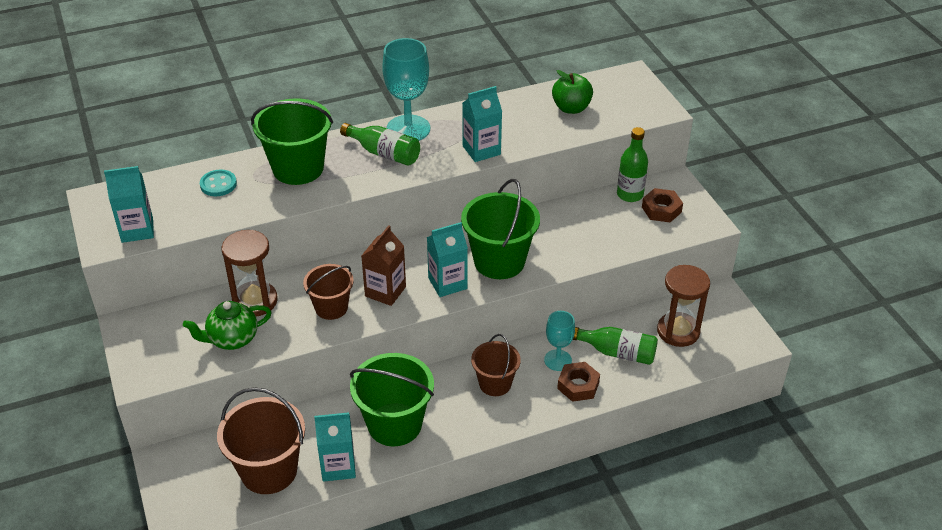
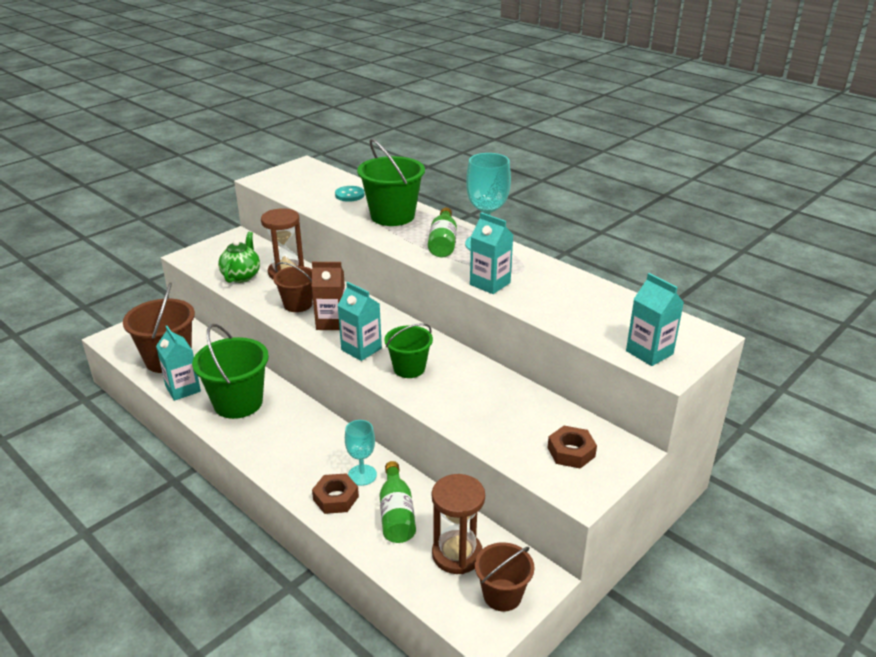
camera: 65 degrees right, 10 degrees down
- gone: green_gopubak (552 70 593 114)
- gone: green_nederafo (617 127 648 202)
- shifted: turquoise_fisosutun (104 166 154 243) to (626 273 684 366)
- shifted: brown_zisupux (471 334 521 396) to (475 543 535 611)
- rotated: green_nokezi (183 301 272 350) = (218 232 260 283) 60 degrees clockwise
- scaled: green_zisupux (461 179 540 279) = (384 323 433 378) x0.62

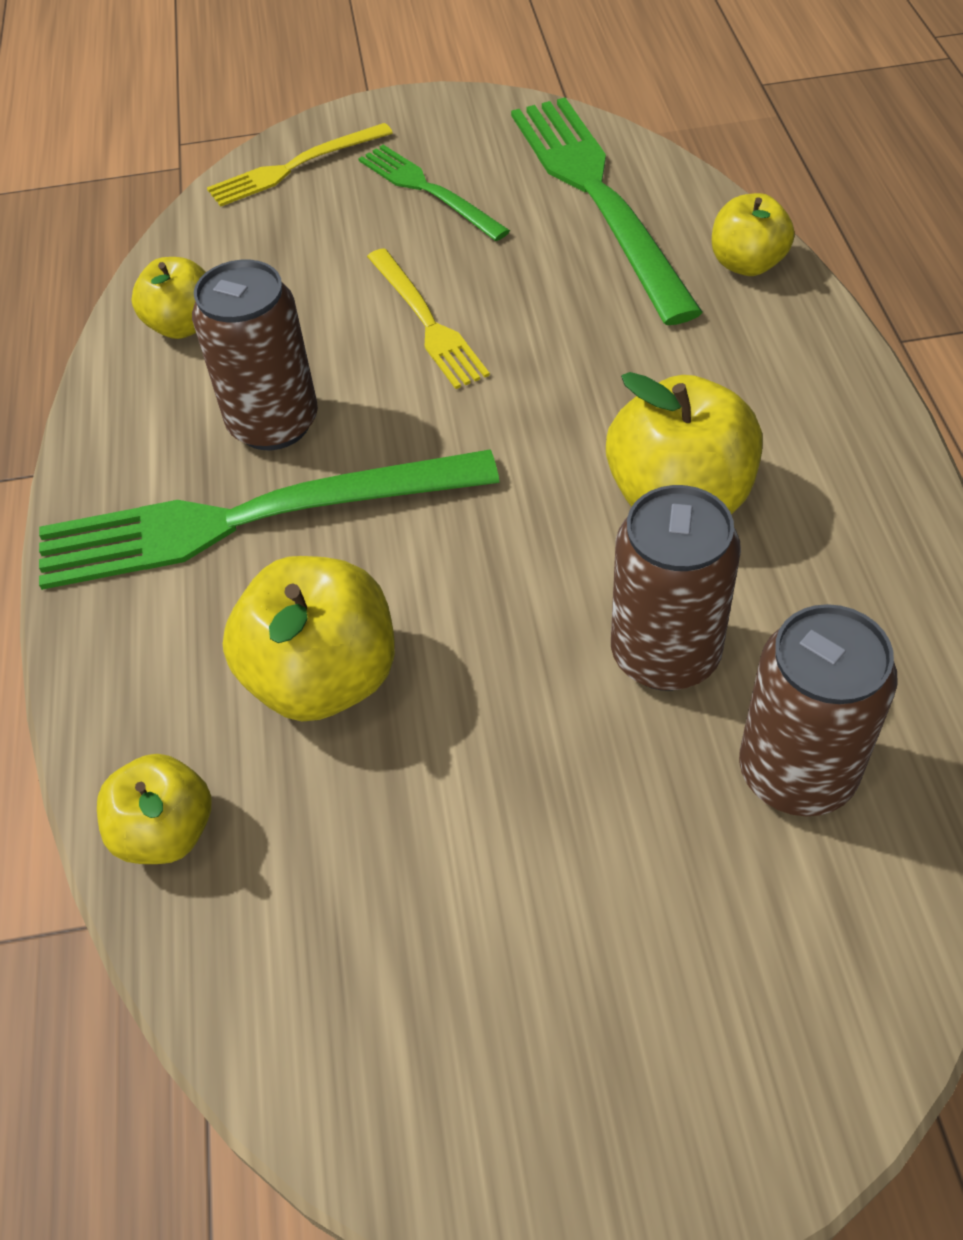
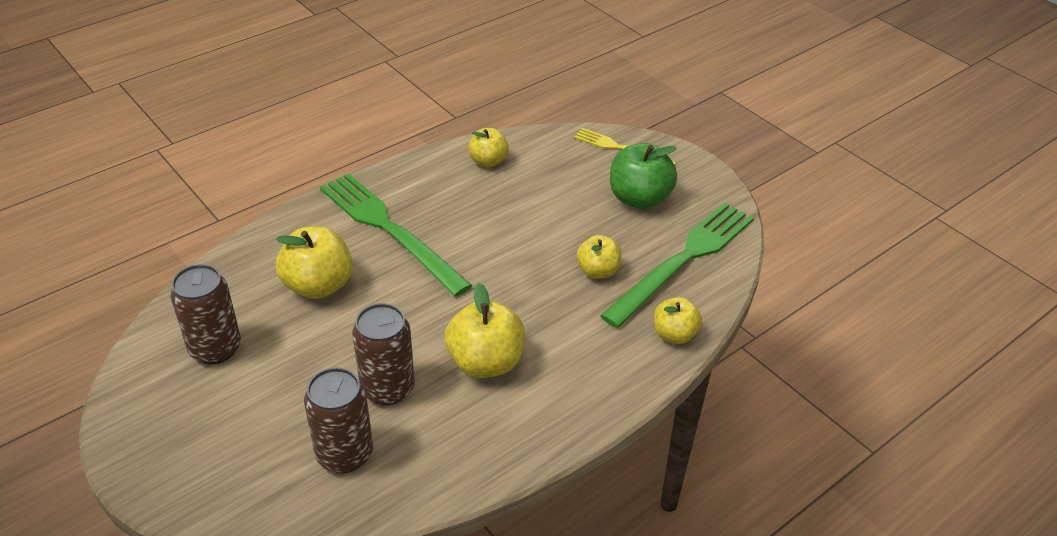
camera: 55 degrees right, 10 degrees down
- gone: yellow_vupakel (367 248 490 389)
- shifted: yellow_gopubak (97 754 212 864) to (576 235 621 279)
- shifted: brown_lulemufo (192 260 318 450) to (170 264 241 364)
- swapped: green_vupakel (358 145 510 241) to green_gopubak (610 143 677 209)

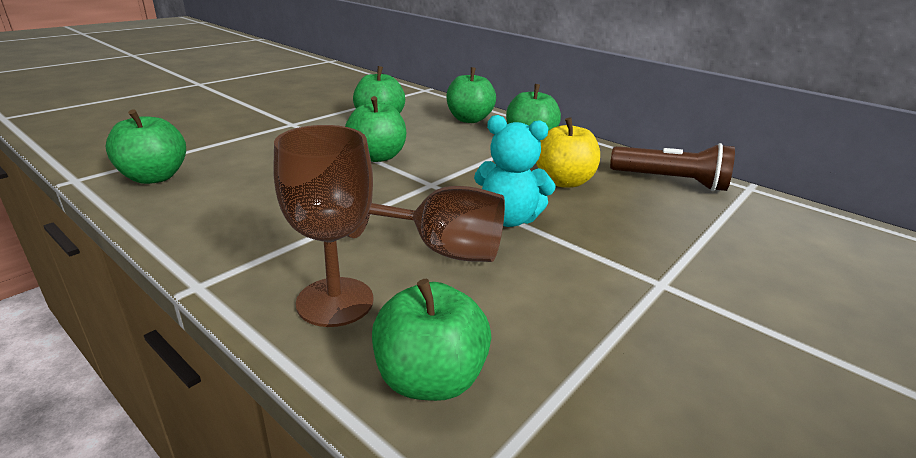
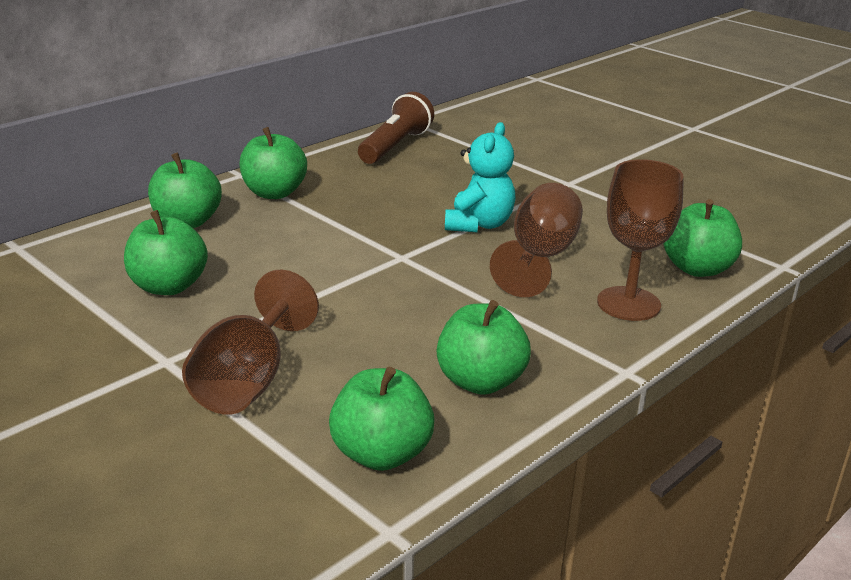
camera: 85 degrees left, 0 degrees up
- gone: yellow_gopubak (536 117 600 188)
- new: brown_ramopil (182 270 319 414)
- shifted: green_gopubak (345 96 406 162) to (437 300 531 395)

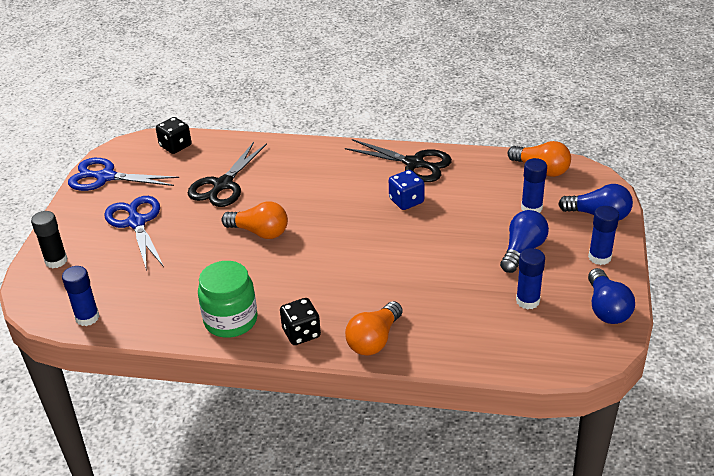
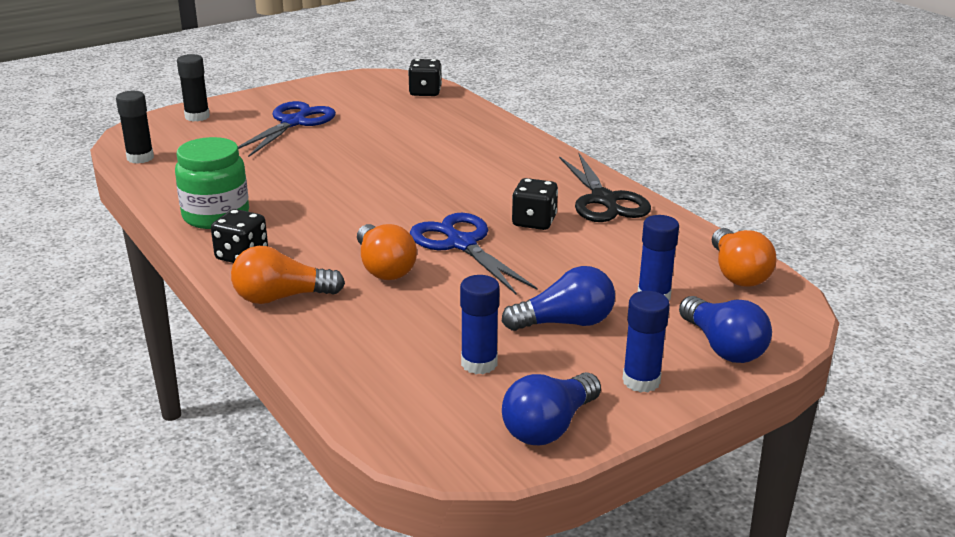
camera: 45 degrees right, 10 degrees down
- gone: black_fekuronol (188 142 267 207)
- shifted: blue_fekuronol (68 158 179 191) to (410 213 538 294)
- shifted: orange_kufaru (222 201 288 239) to (357 224 417 280)
- repainted: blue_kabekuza (62 266 100 326) to black_kabekuza (116 91 154 164)
- repainted: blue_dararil (389 170 424 210) to black_dararil (512 178 558 230)

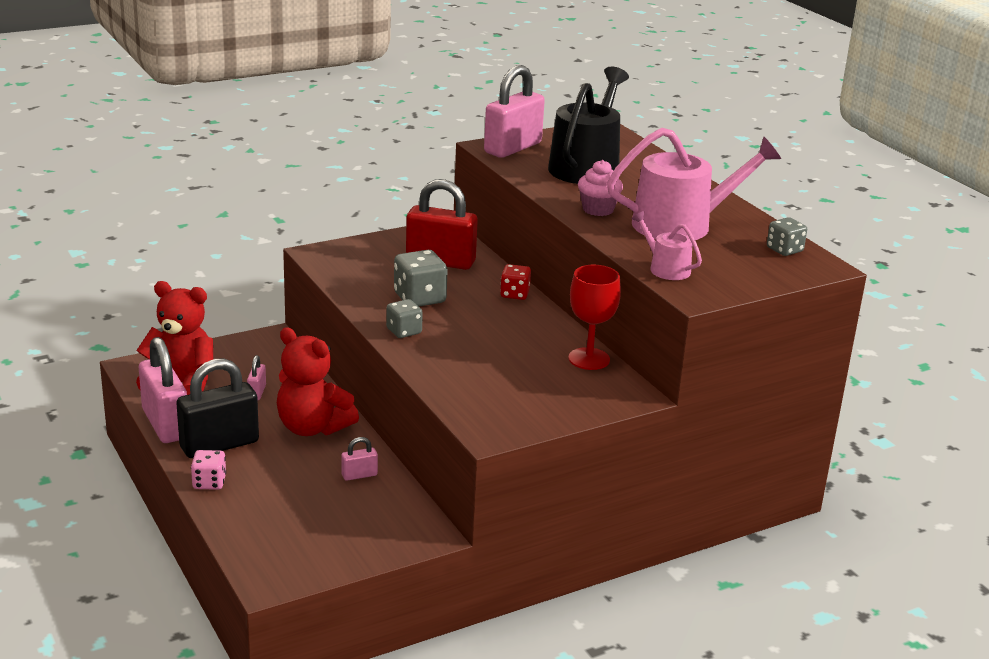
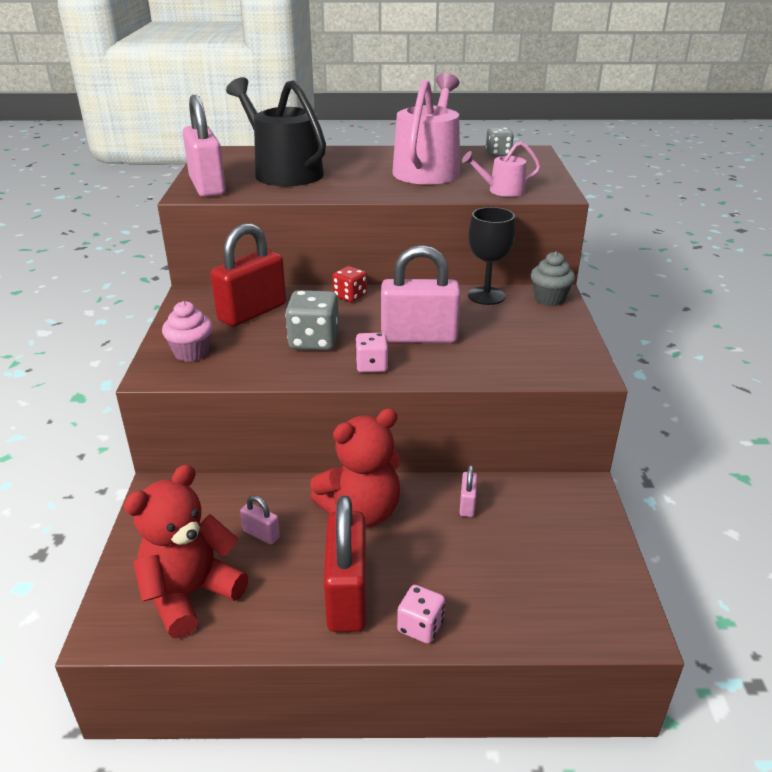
camera: 60 degrees left, 5 degrees up
- new: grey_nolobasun (531 251 575 306)
- shifted: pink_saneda (139 337 187 443) to (381 245 461 343)
- shifted: pink_nolobasun (578 160 623 216) to (162 301 213 362)
- repainted: black_saneda (176 358 259 458) to red_saneda (323 495 366 632)
- repainted: grey_dararil (386 299 423 338) to pink_dararil (355 333 388 373)
- repainted: red_ramopil (568 265 621 370) to black_ramopil (468 207 516 305)

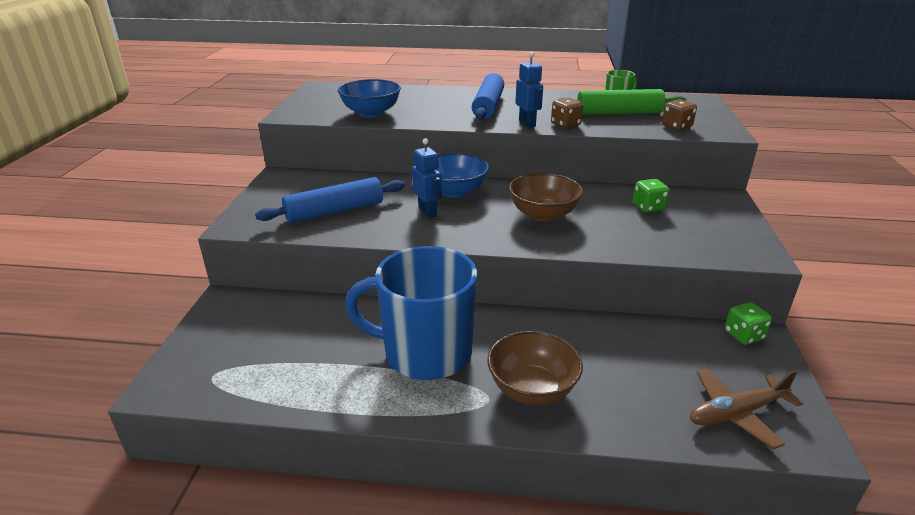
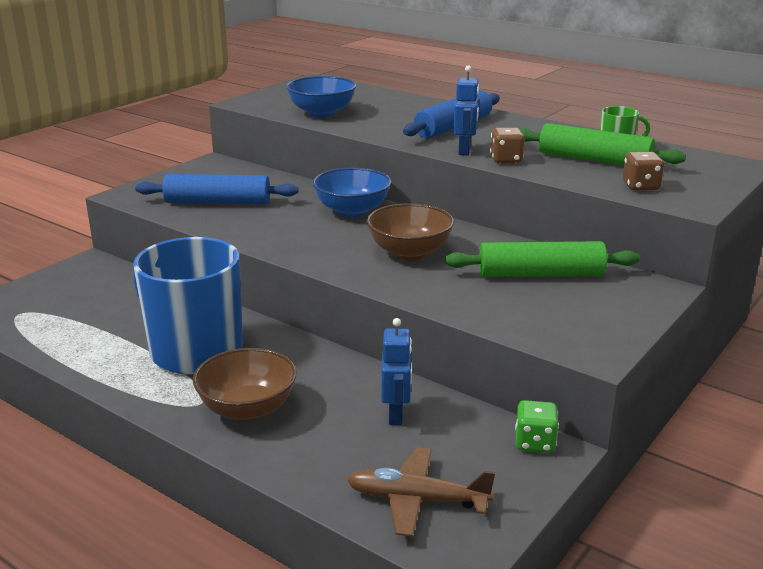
camera: 30 degrees right, 5 degrees down
- shifted: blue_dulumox (412 138 442 218) to (381 318 412 425)
- swapped: green_dararil (633 179 670 213) to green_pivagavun (445 241 640 277)

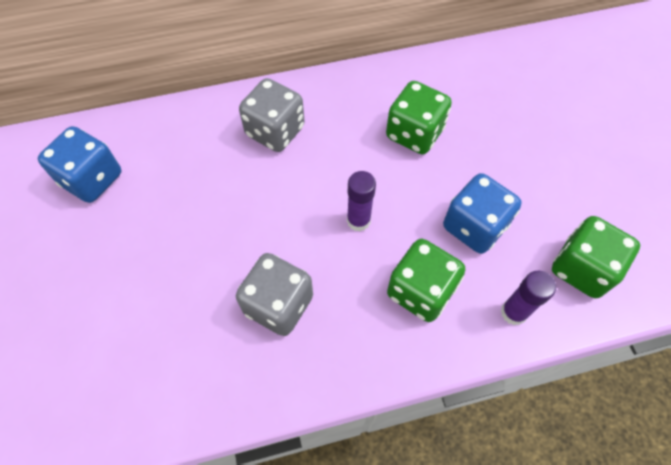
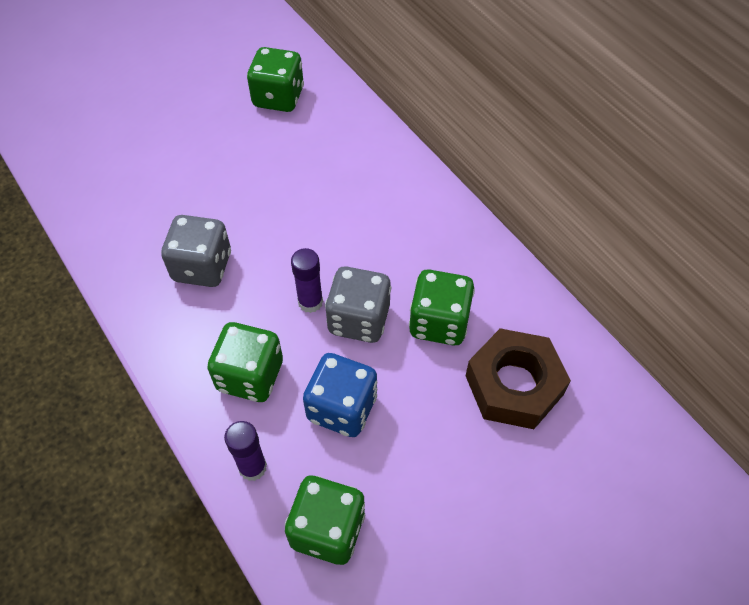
camera: 70 degrees right, 5 degrees down
- new: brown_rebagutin (465 328 571 429)
- shifted: grey_dararil (239 78 305 152) to (325 266 391 343)
- repainted: blue_dararil (38 126 122 203) to green_dararil (247 47 304 112)

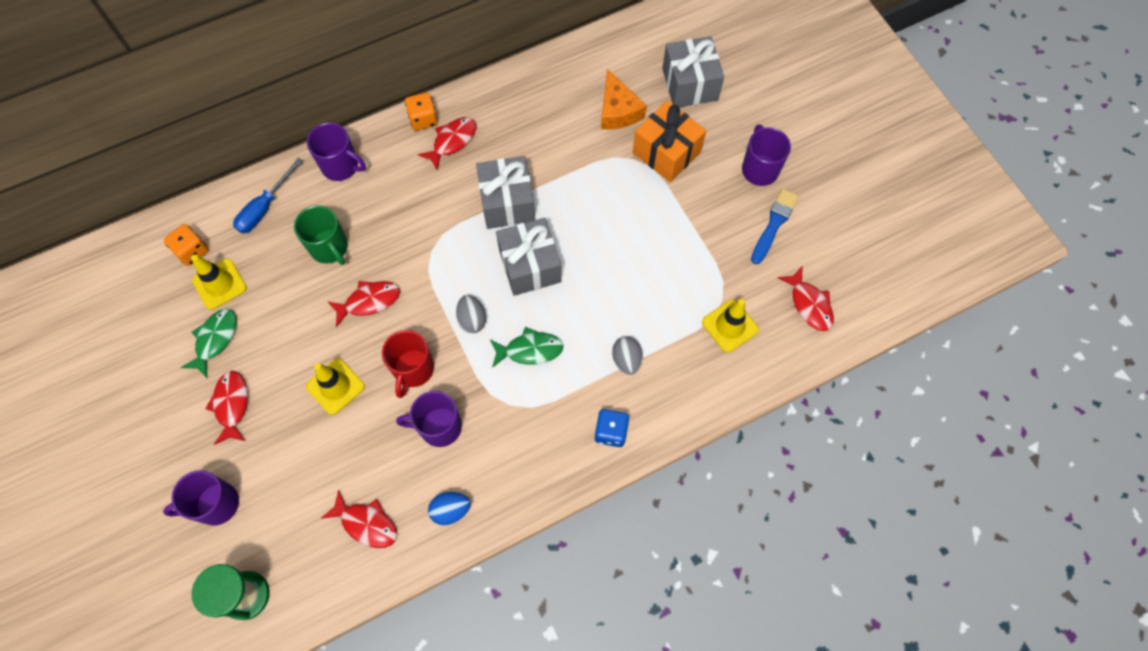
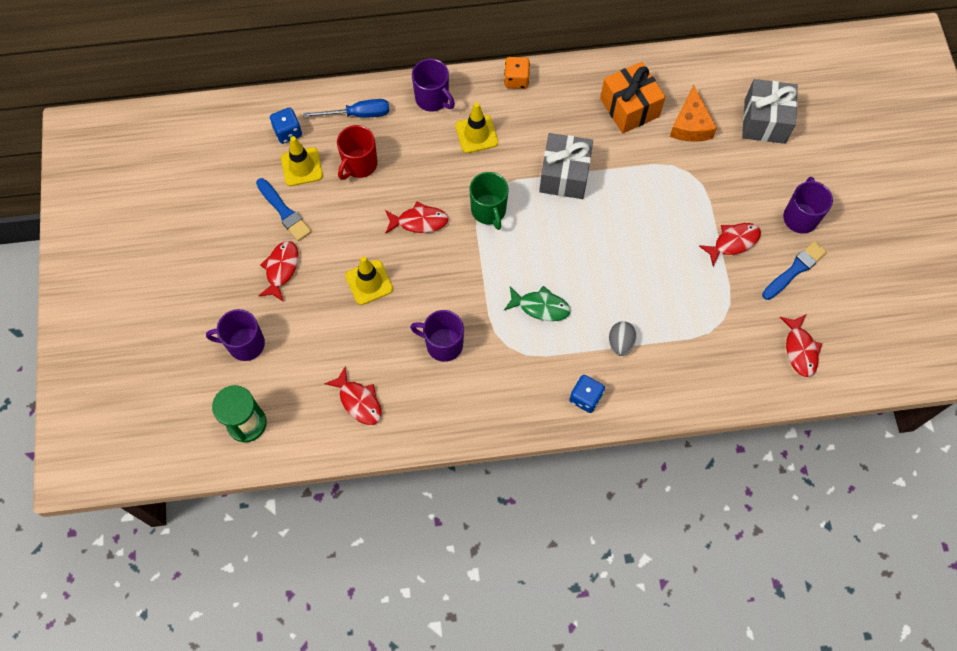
camera: 20 degrees right, 0 degrees up
- gone: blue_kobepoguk (428 492 471 525)
- gone: grey_kobepoguk (456 295 486 333)
- gone: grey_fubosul (496 218 562 296)
- shifted: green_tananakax (294 205 348 265) to (470 172 508 230)
- shifted: red_tananakax (382 330 434 398) to (337 125 377 180)
- shifted: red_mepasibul (418 117 477 171) to (699 223 761 266)
- shifted: orange_fubosul (633 101 706 182) to (600 62 665 133)
- shifted: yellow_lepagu (702 299 759 353) to (455 102 498 153)
- swapped: green_mepasibul (181 309 236 378) to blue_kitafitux (256 178 311 241)
- repainted: orange_dararil (164 224 209 266) to blue_dararil (270 108 302 144)
- rotated: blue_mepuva (233 158 303 234) = (303 99 389 118) 150 degrees counterclockwise

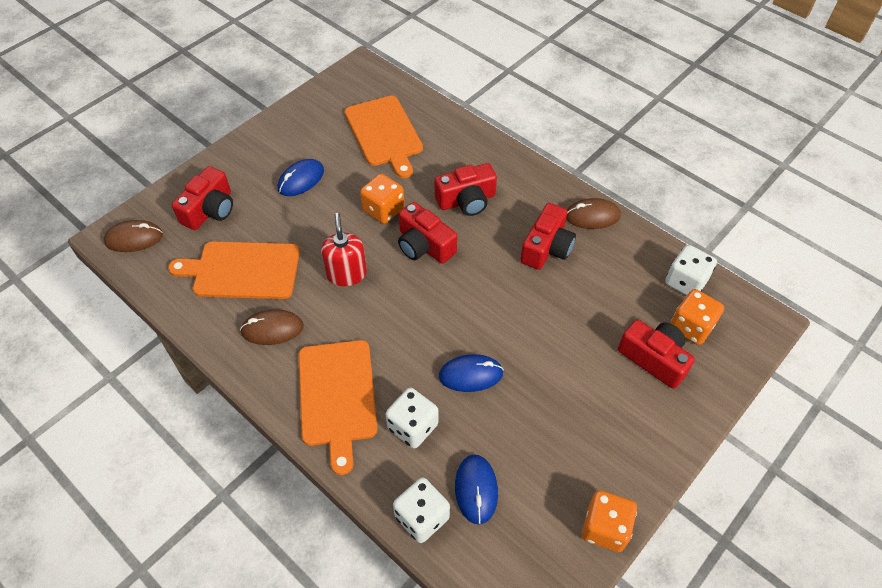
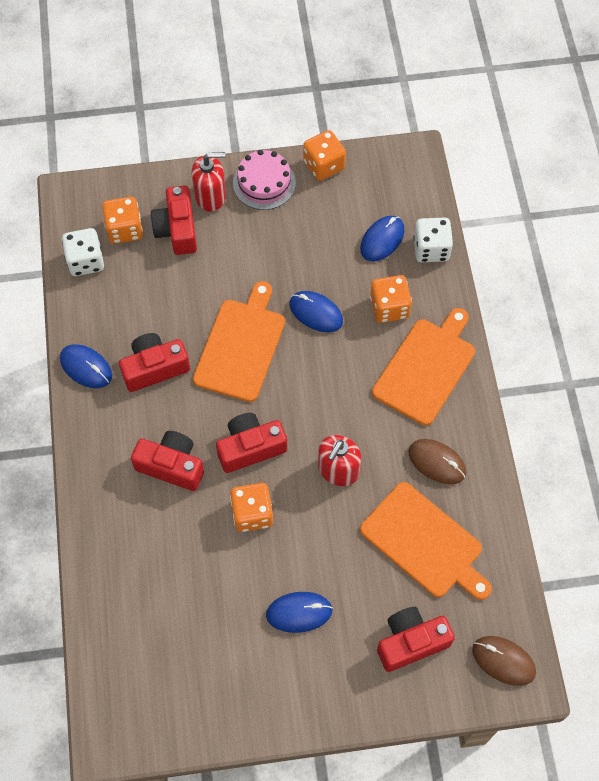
camera: 140 degrees left, 10 degrees up
- new: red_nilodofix (192 152 226 212)
- new: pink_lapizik (233 150 296 210)
- shifted: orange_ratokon (345 96 423 178) to (193 281 285 402)
- repainted: white_dararil (386 388 438 449) to orange_dararil (370 275 412 323)
- repainted: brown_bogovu (566 198 621 229) to blue_bogovu (60 344 112 388)
- rotated: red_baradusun (398 202 457 264) = (216 413 287 473) 105 degrees counterclockwise

